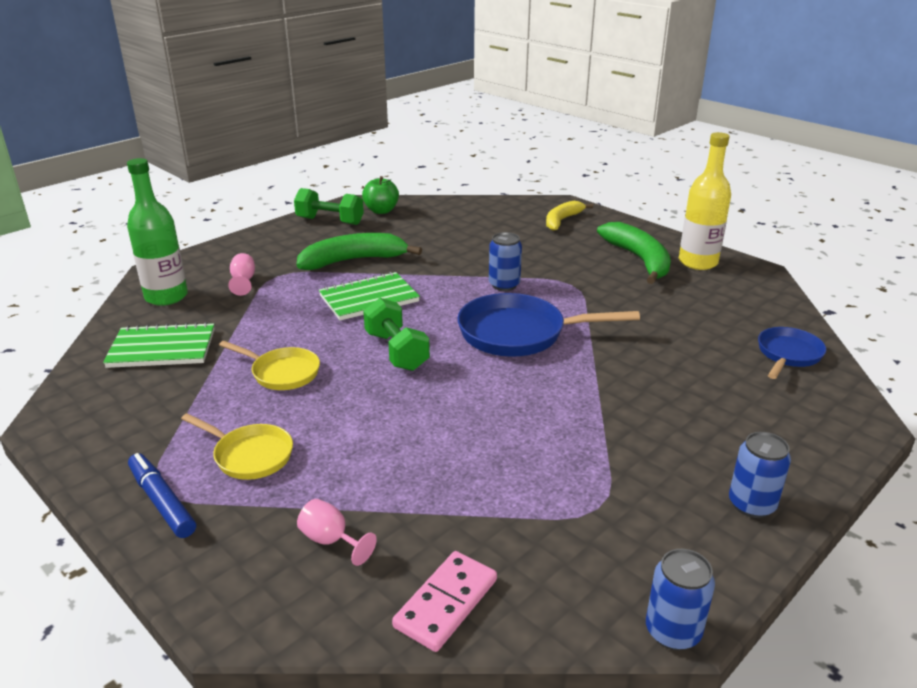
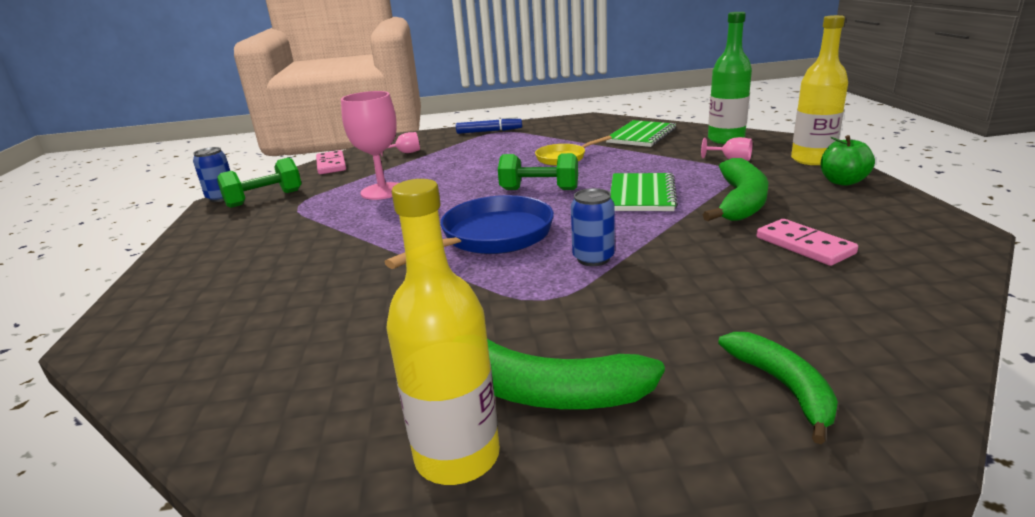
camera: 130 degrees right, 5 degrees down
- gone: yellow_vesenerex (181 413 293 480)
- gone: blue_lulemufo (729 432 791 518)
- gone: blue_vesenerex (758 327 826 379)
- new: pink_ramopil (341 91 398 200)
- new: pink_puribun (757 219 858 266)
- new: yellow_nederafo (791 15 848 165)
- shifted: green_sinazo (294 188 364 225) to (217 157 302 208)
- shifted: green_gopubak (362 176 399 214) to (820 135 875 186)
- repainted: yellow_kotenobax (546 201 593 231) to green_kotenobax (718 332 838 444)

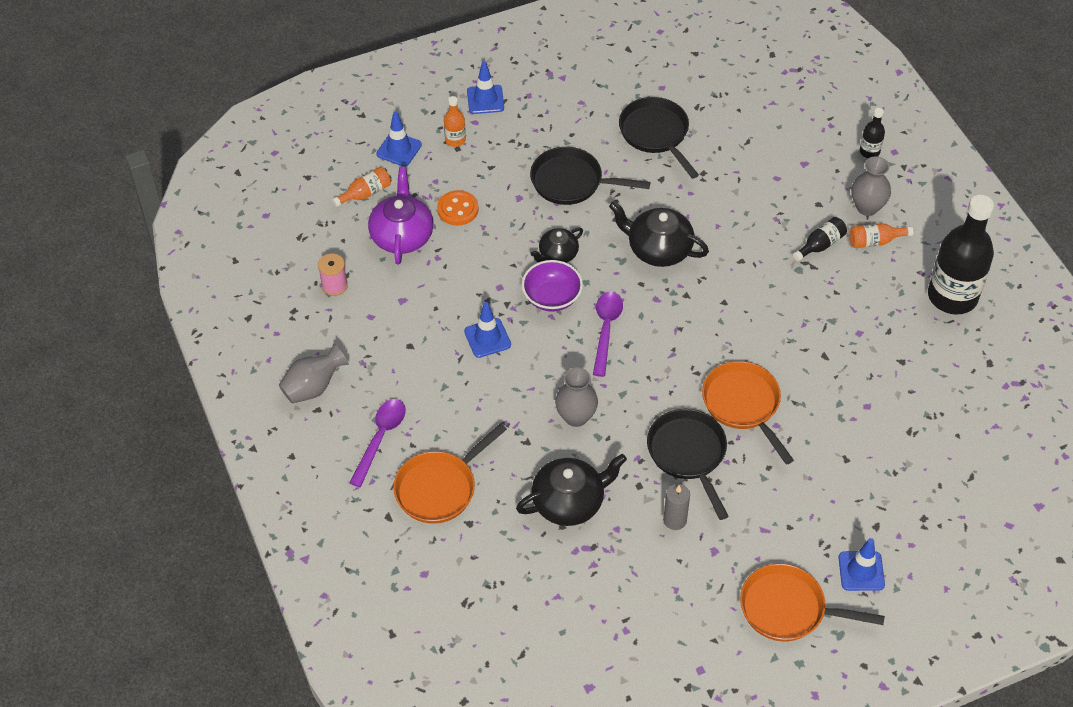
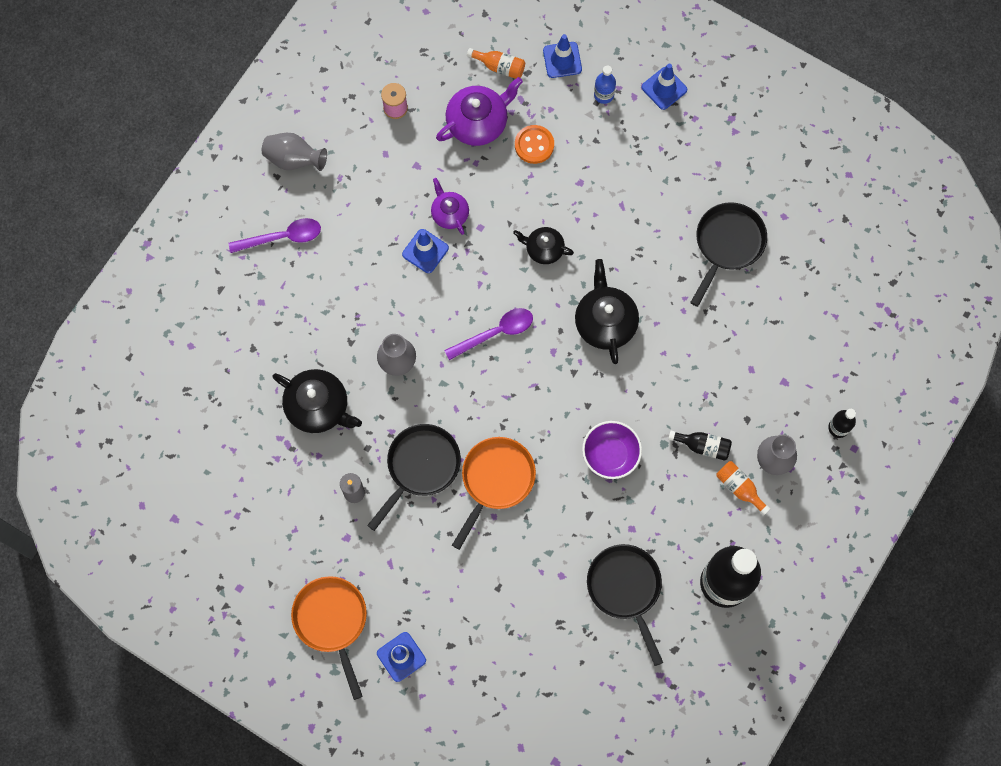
camera: 55 degrees right, 20 degrees up
- gone: orange_vesenerex (393 423 507 524)
- new: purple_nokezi (431 178 469 235)
- shifted: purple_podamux (522 260 583 312) to (582 421 642 479)
- shifted: black_vesenerex (530 147 650 205) to (587 544 663 666)
- repainted: orange_nederafo (444 96 466 147) to blue_nederafo (594 66 616 104)

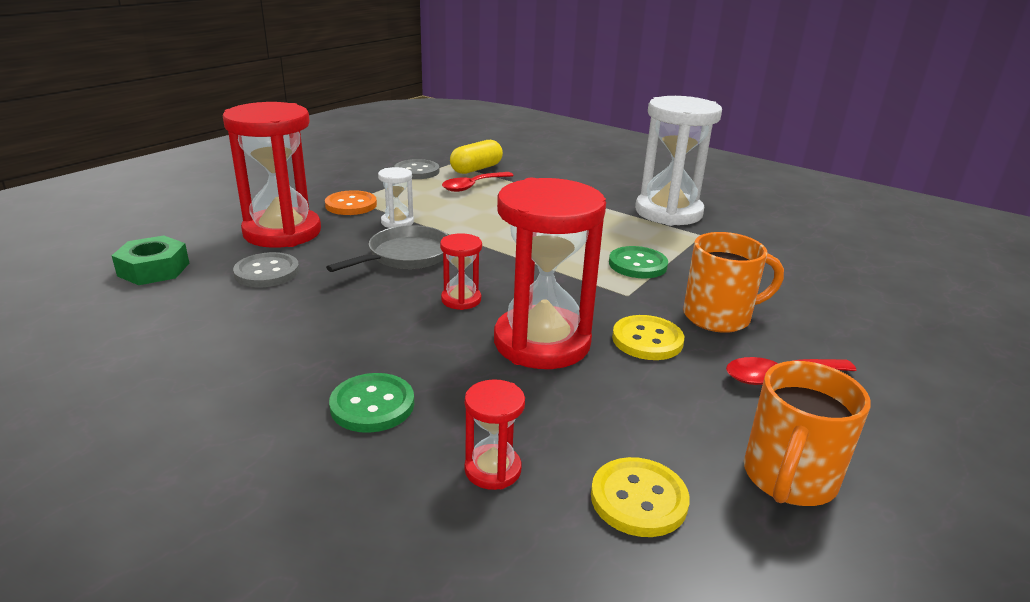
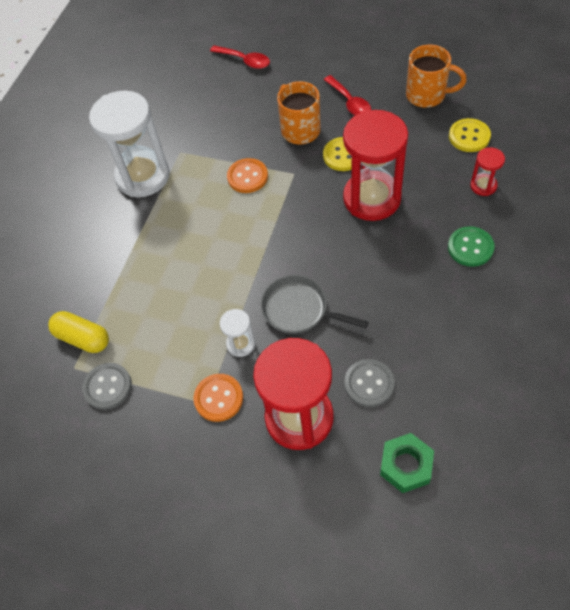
camera: 100 degrees left, 30 degrees up
- gone: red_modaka (440 233 482 310)
- shifted: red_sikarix (442 172 514 192) to (210 45 270 69)
- repainted: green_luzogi (609 246 668 278) to orange_luzogi (227 158 268 193)

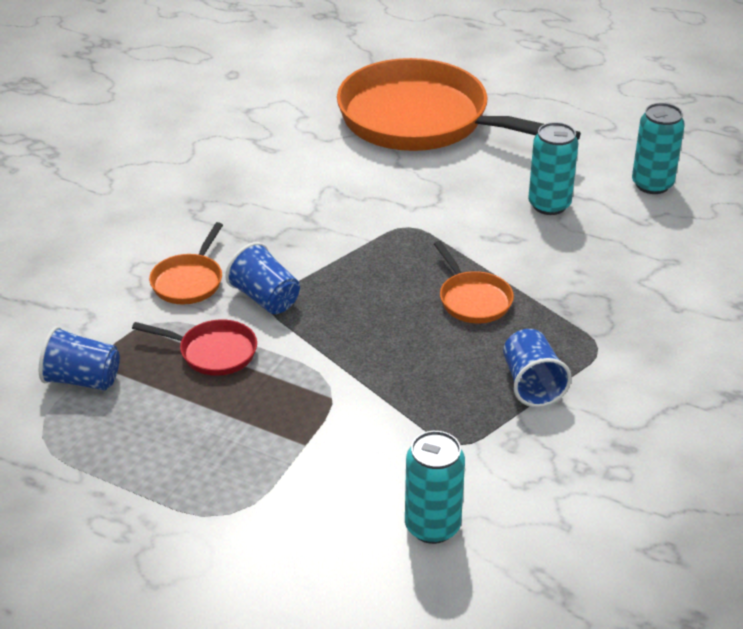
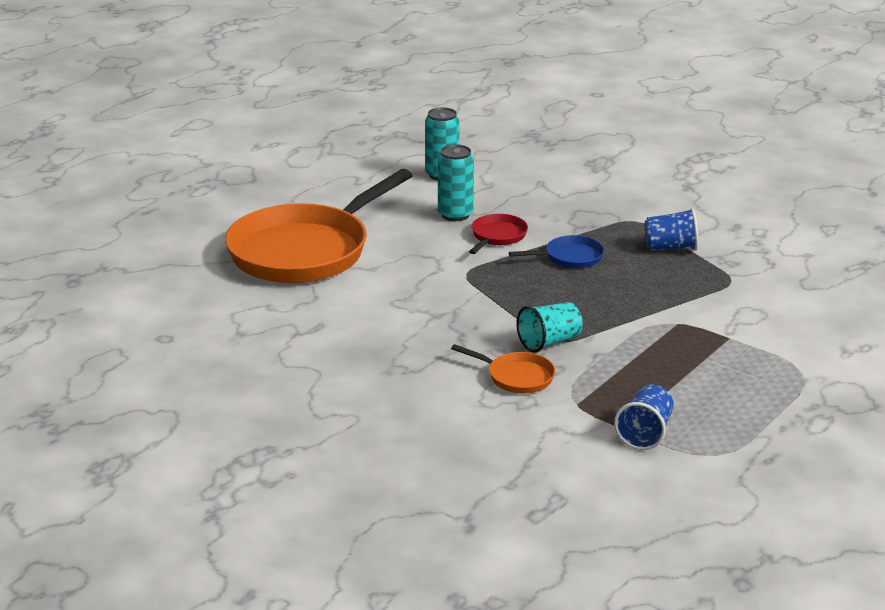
camera: 80 degrees left, 10 degrees down
- gone: turquoise_lulemufo (405 431 465 544)
- shifted: red_vesenerex (132 319 257 376) to (469 214 528 254)
- repainted: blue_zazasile (225 242 300 314) to turquoise_zazasile (517 302 583 353)
- repainted: orange_vesenerex (434 241 514 323) to blue_vesenerex (509 235 604 268)

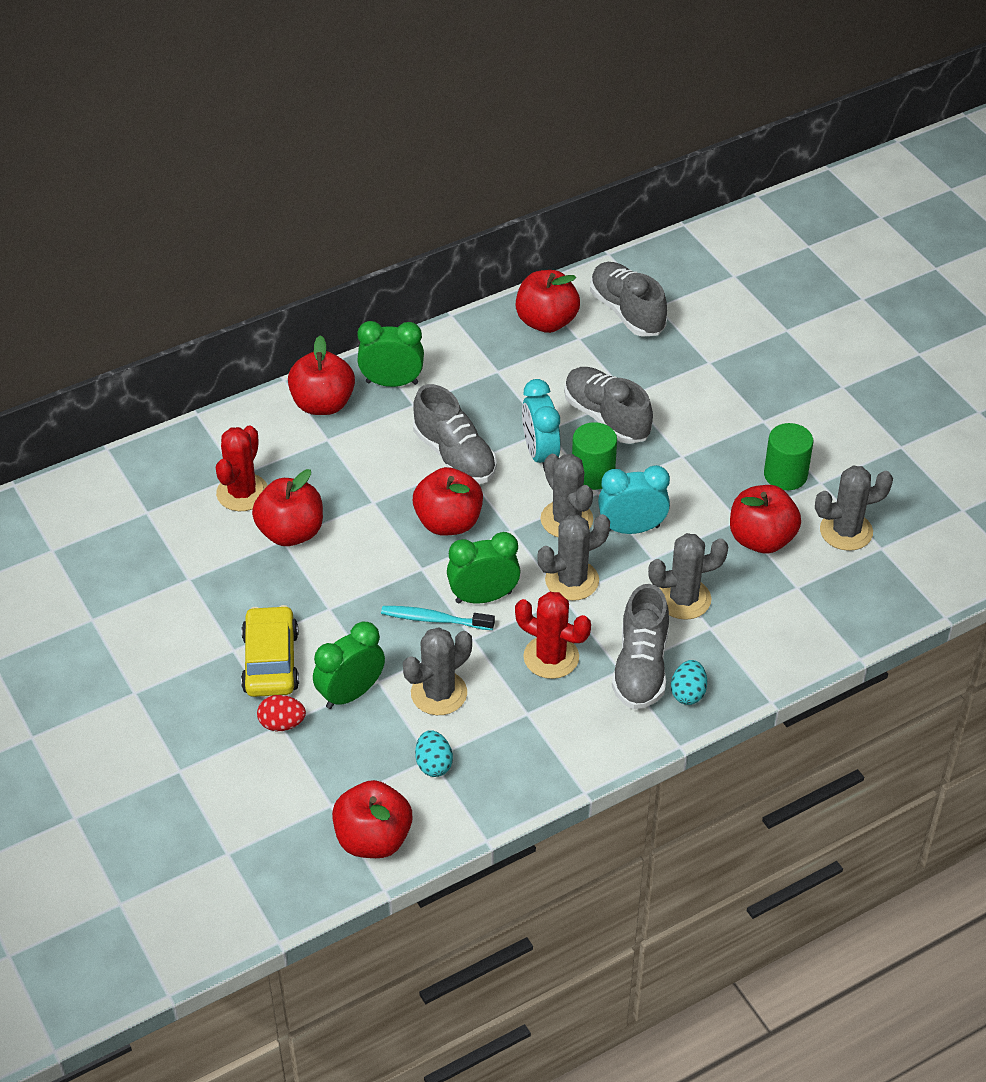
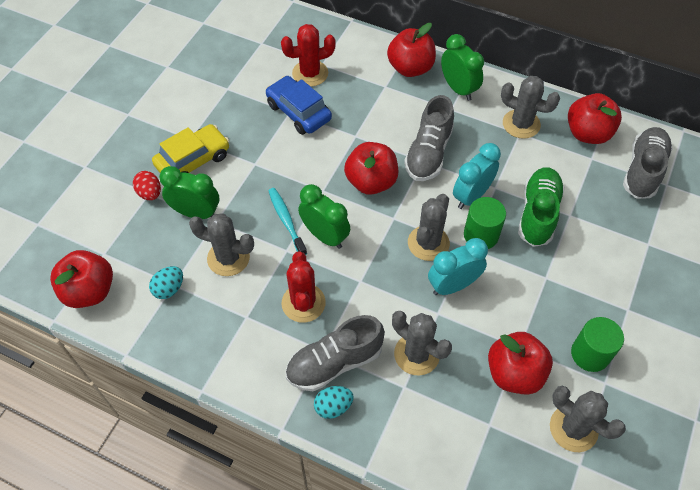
camera: 55 degrees right, 10 degrees up
- shifted: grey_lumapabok (537 514 610 601) to (501 76 560 139)
- swapped: red_gopubak (252 469 323 546) to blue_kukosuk (266 76 332 135)
- repainted: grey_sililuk (564 367 653 444) to green_sililuk (518 167 565 247)
- rotated: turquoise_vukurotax (598 465 670 534) = (428 238 488 295) 75 degrees counterclockwise

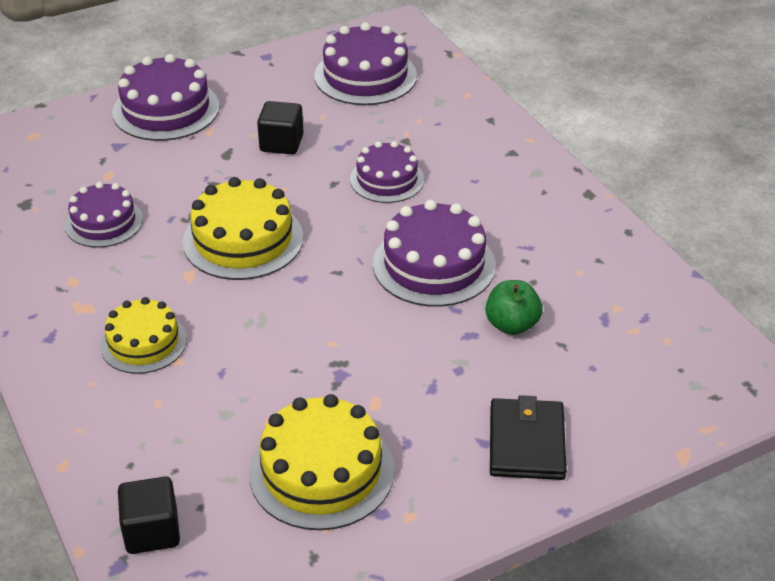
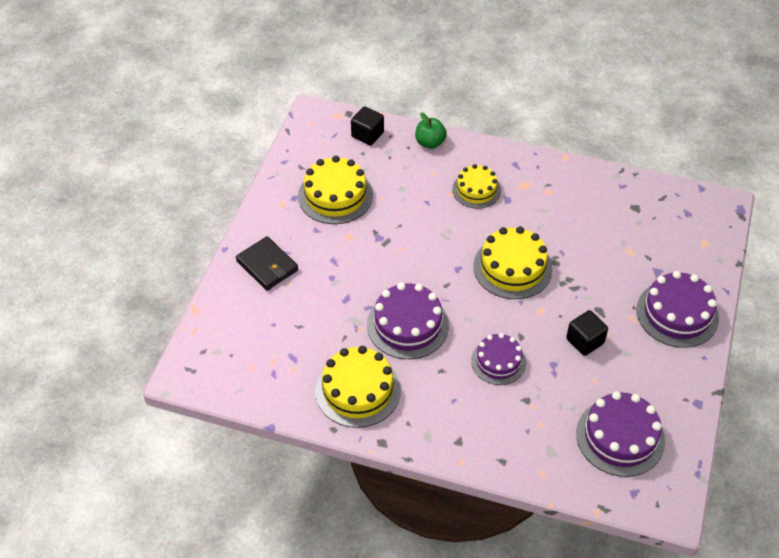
camera: 135 degrees right, 10 degrees up
- gone: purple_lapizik (65 182 143 248)
- new: yellow_lapizik (315 346 401 428)
- shifted: green_gopubak (485 280 543 335) to (415 113 447 149)

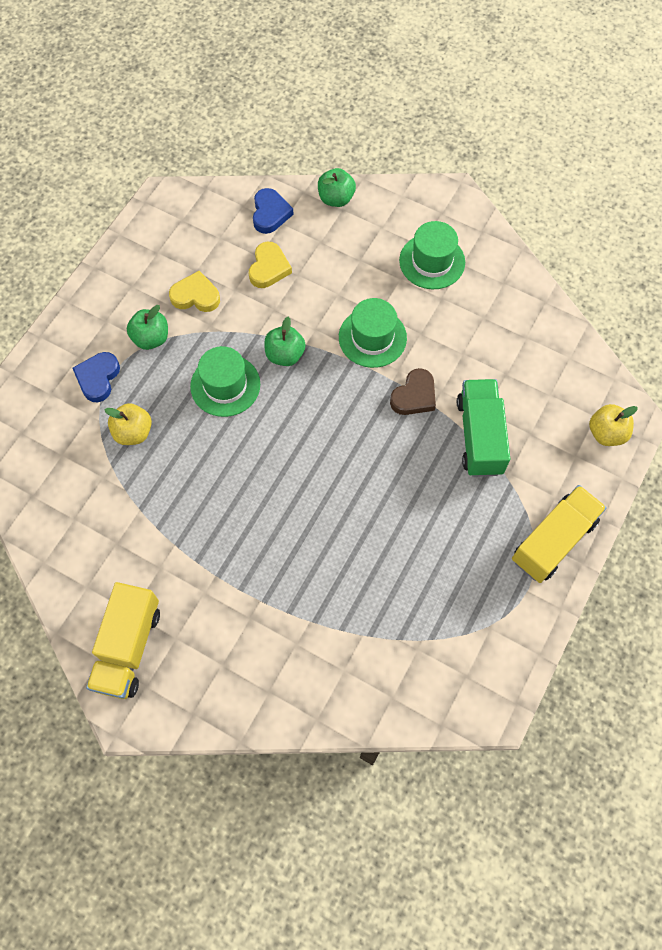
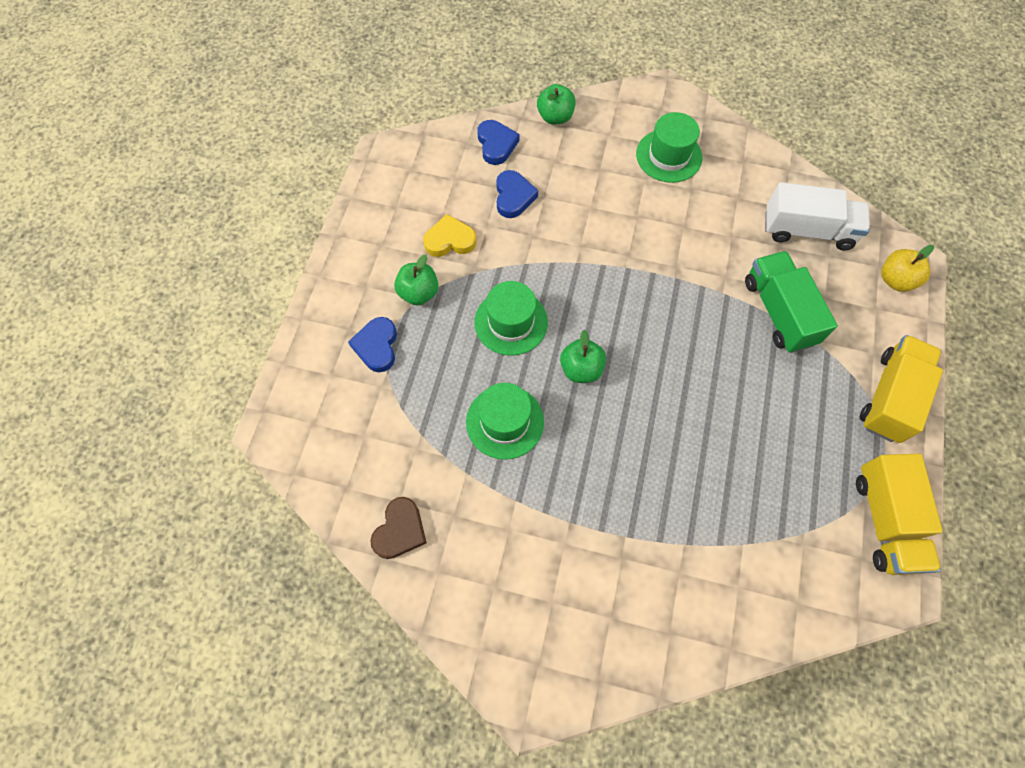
camera: 15 degrees left, 0 degrees up
- gone: yellow_gopubak (104 403 152 445)
- new: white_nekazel (765 182 870 250)
- shifted: yellow_nekazel (86 582 160 699) to (856 454 943 575)
- shifted: green_gopubak (264 317 306 366) to (560 330 606 383)
- shifted: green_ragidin (339 298 407 368) to (466 383 544 460)
- shifted: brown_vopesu (390 368 436 415) to (370 497 427 559)
- repainted: yellow_vopesu (249 242 292 288) to blue_vopesu (496 170 538 218)

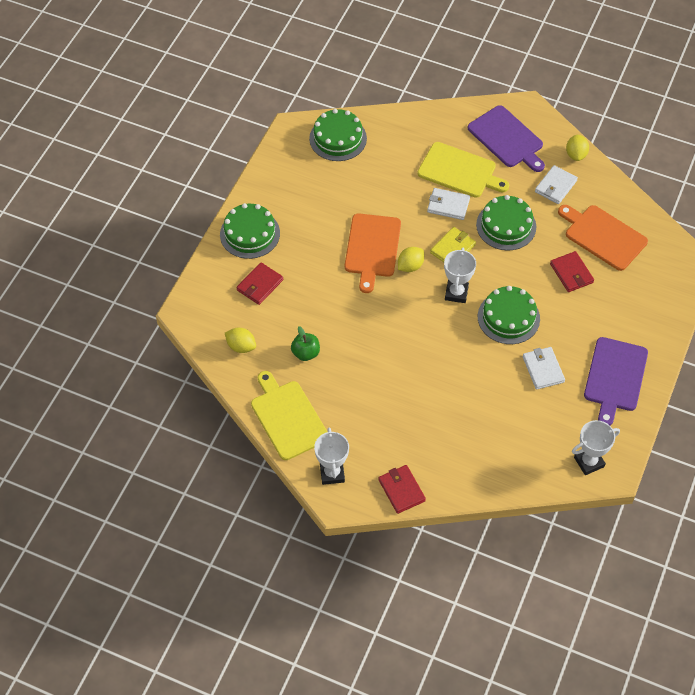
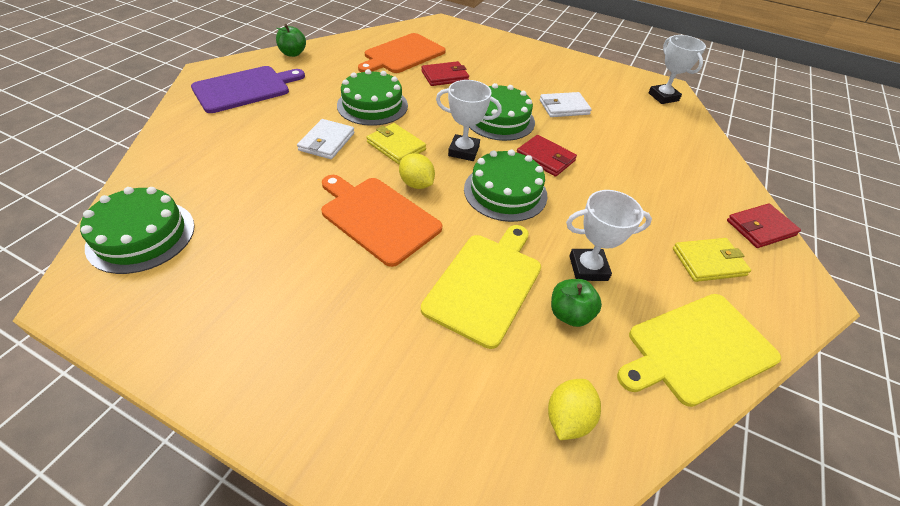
camera: 90 degrees left, 10 degrees down
- gone: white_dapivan (535 165 578 204)
- gone: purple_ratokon (584 337 648 425)
- new: yellow_dapivan (673 238 751 282)
- shifted: green_lapizik (220 203 280 259) to (464 149 547 222)
- shifted: red_dapivan (236 262 283 305) to (516 135 577 177)
- shifted: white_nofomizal (314 427 349 485) to (566 190 652 281)
- shifted: yellow_ratokon (417 142 509 198) to (421 225 541 349)
- swapped: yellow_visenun (566 134 589 161) to green_gopubak (276 24 306 57)
- rotated: orange_ratokon (345 214 401 293) = (321 175 442 267) 150 degrees counterclockwise

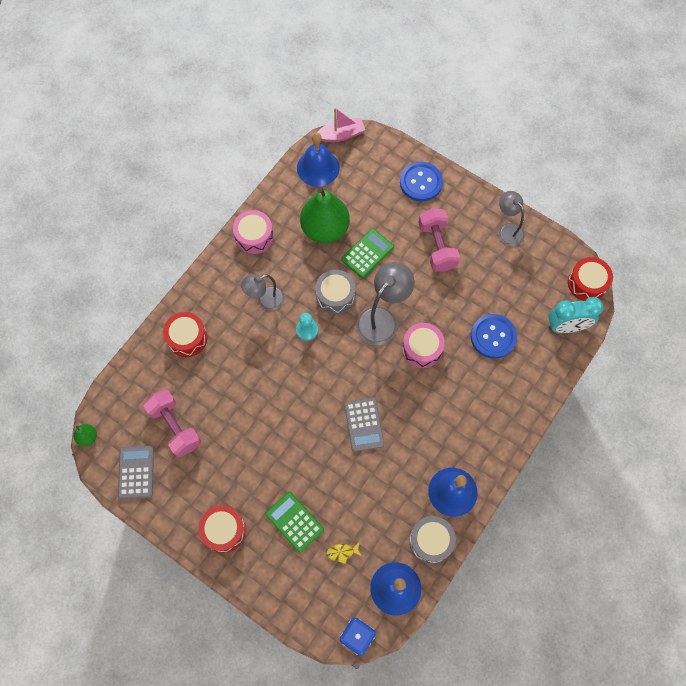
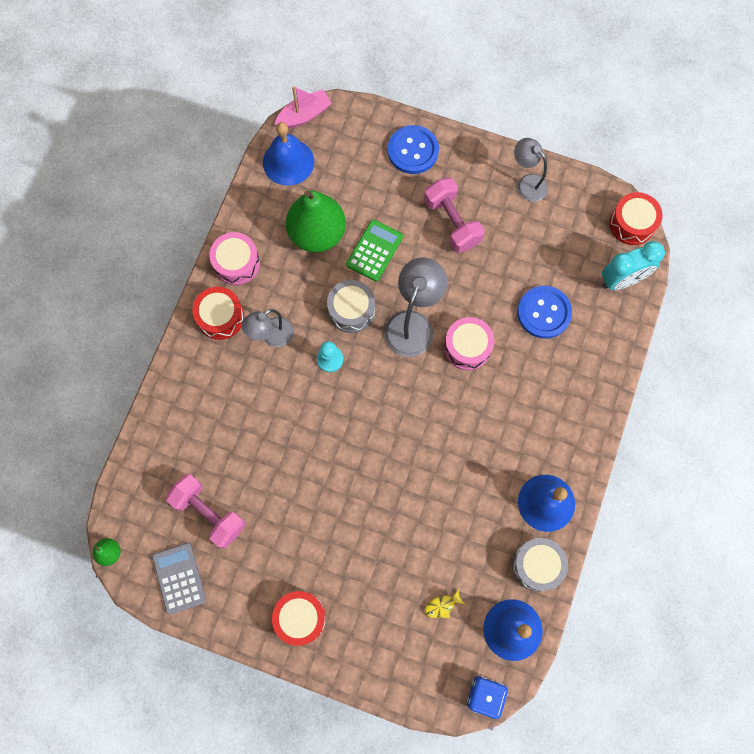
camera: 15 degrees left, 5 degrees up
- gone: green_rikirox (265 492 324 553)
- gone: grey_rikirox (344 398 384 452)
- shifted: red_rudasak (163 312 207 357) to (192 287 244 340)

